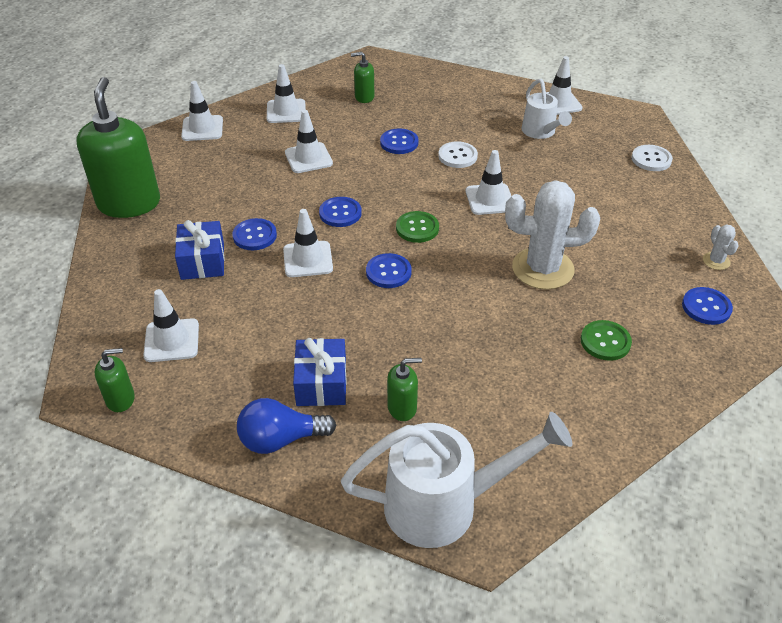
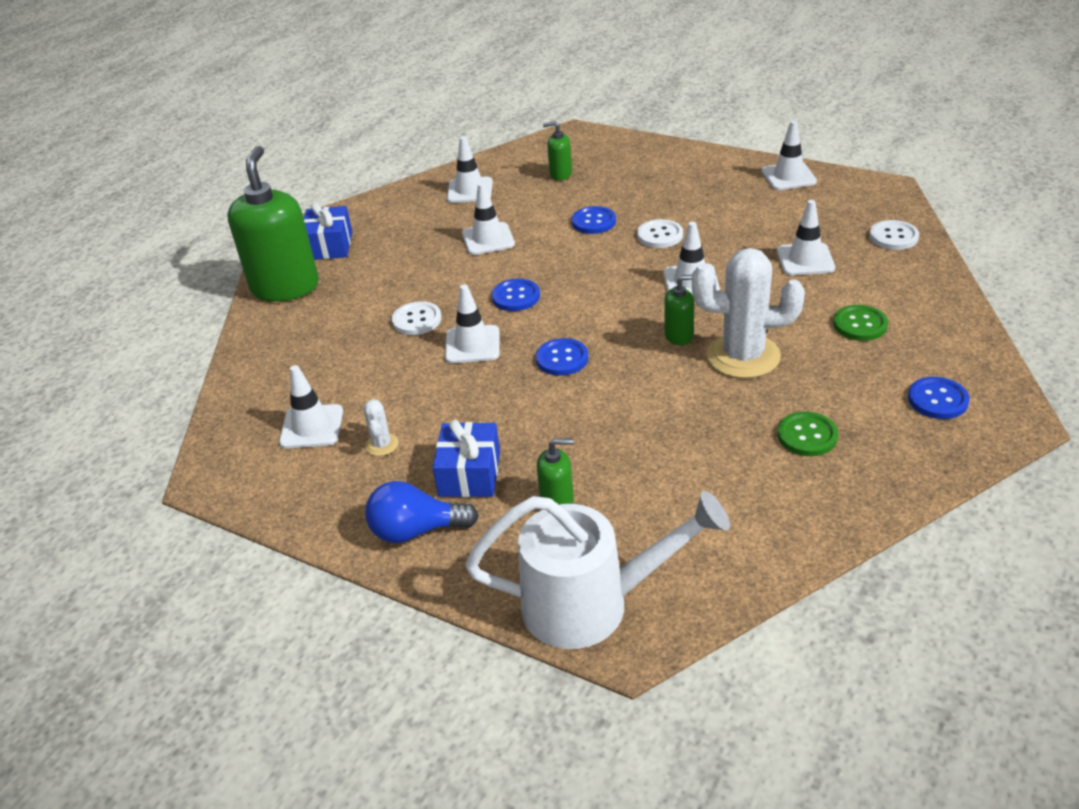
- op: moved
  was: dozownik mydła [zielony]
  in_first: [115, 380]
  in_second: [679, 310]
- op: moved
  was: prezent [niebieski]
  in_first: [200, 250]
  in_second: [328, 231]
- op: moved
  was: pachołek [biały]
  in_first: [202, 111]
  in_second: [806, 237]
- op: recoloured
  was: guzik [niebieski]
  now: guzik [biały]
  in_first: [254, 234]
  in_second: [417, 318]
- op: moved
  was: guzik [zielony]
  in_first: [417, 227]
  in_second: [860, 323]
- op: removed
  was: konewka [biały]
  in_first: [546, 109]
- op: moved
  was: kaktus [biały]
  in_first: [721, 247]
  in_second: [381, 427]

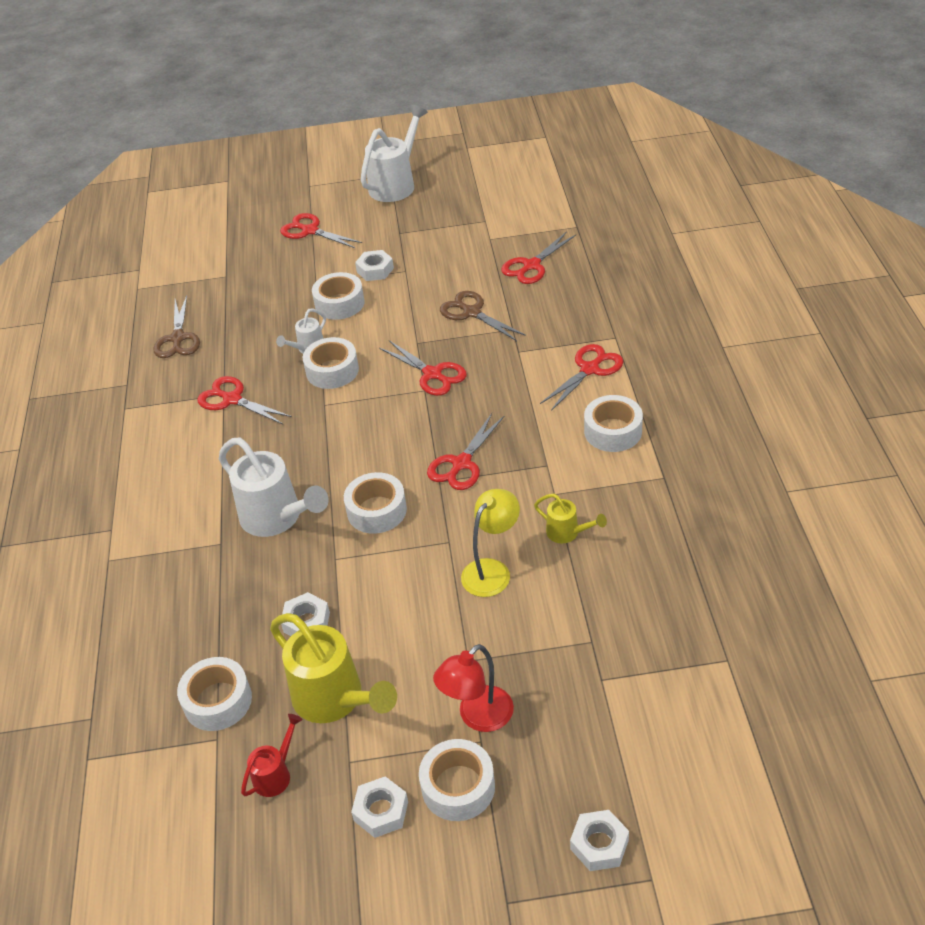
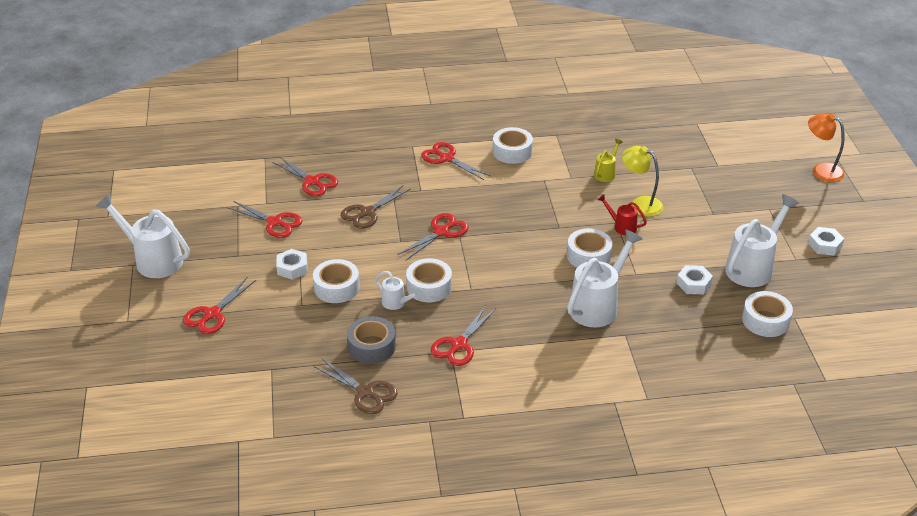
- op: turned
  was: nożyczki [brązowy]
  in_first: [177, 326]
  in_second: [356, 386]
  clockwise: 45
- op: moved
  was: konewka [czerwony]
  in_first: [272, 755]
  in_second: [622, 214]
- op: recoloured
  was: konewka [żółty]
  now: konewka [biały]
  in_first: [333, 668]
  in_second: [762, 240]
- op: removed
  was: taśma klejąca [biały]
  in_first: [457, 780]
- op: moved
  was: nożyczki [czerwony]
  in_first: [465, 451]
  in_second: [265, 219]
- op: removed
  was: lampka [czerwony]
  in_first: [473, 688]
- op: replaced
  was: nakrętka [biały]
  now: lampka [pomarańczowy]
  in_first: [599, 840]
  in_second: [826, 147]
- op: added
  now: taśma klejąca [szary]
  in_second: [371, 340]

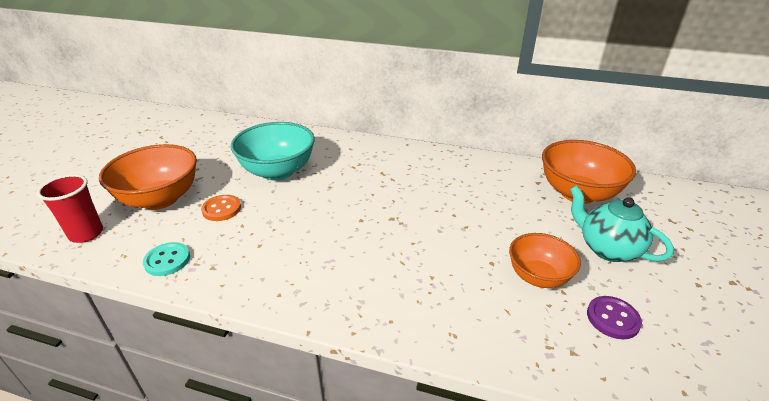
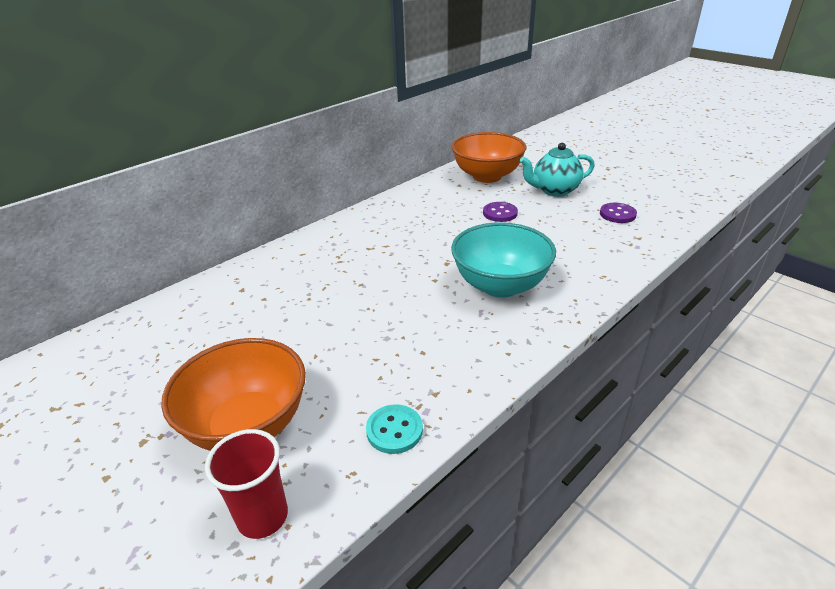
- op: removed
  was: guzik [pomarańczowy]
  in_first: [221, 208]
- op: moved
  was: miska [turkusowy]
  in_first: [273, 151]
  in_second: [503, 260]
- op: removed
  was: miska [pomarańczowy]
  in_first: [545, 260]
- op: added
  now: guzik [fioletowy]
  in_second: [500, 212]

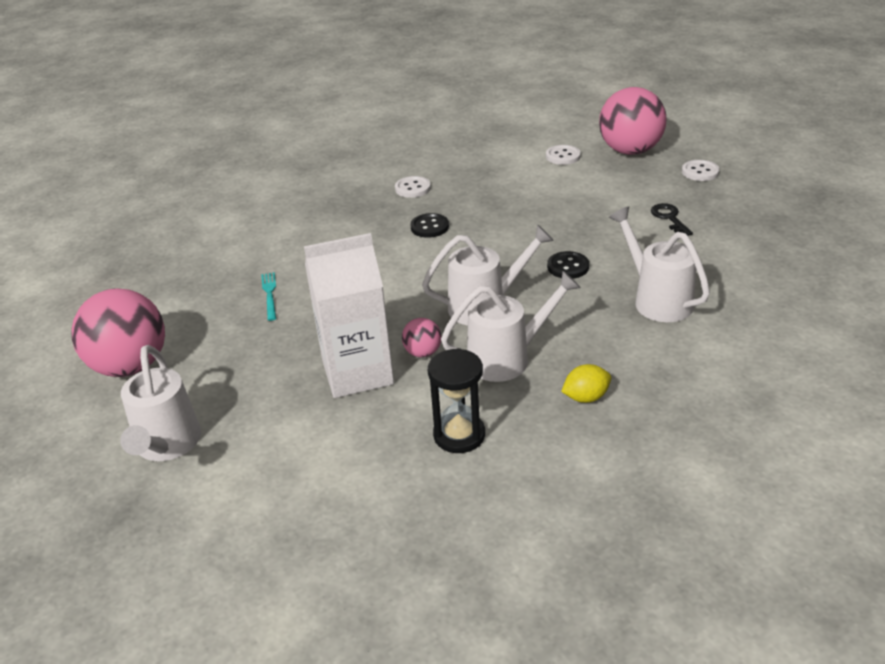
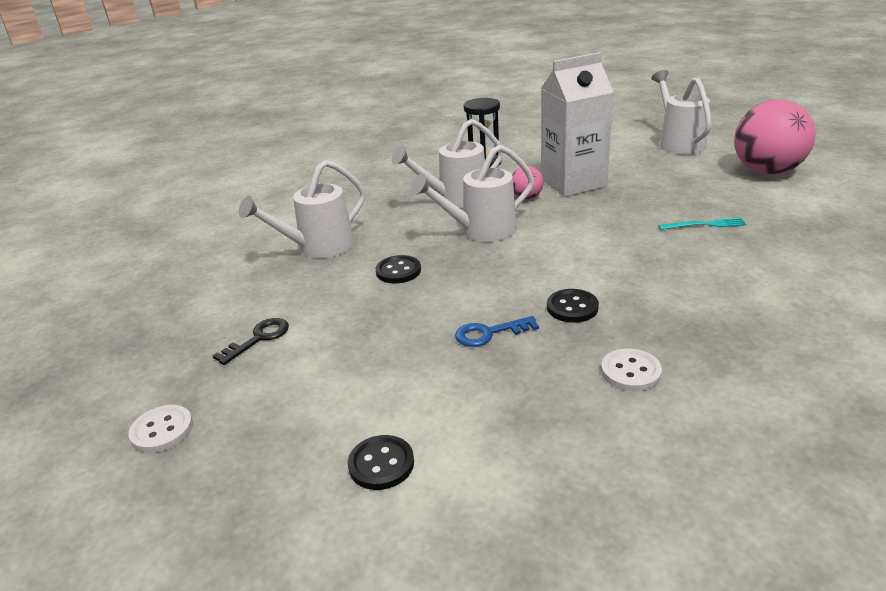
- op: turned
  was: widelec [turkusowy]
  in_first: [268, 296]
  in_second: [702, 224]
  clockwise: -75
- op: recoloured
  was: guzik [biały]
  now: guzik [czarny]
  in_first: [563, 155]
  in_second: [381, 462]
- op: removed
  was: cytryna [żółty]
  in_first: [586, 383]
- op: removed
  was: piłka [różowy]
  in_first: [633, 121]
- op: turned
  was: konewka [biały]
  in_first: [659, 264]
  in_second: [302, 209]
  clockwise: 90
- op: turned
  was: klucz [czarny]
  in_first: [672, 219]
  in_second: [251, 341]
  clockwise: -120
- op: added
  now: klucz [niebieski]
  in_second: [497, 331]

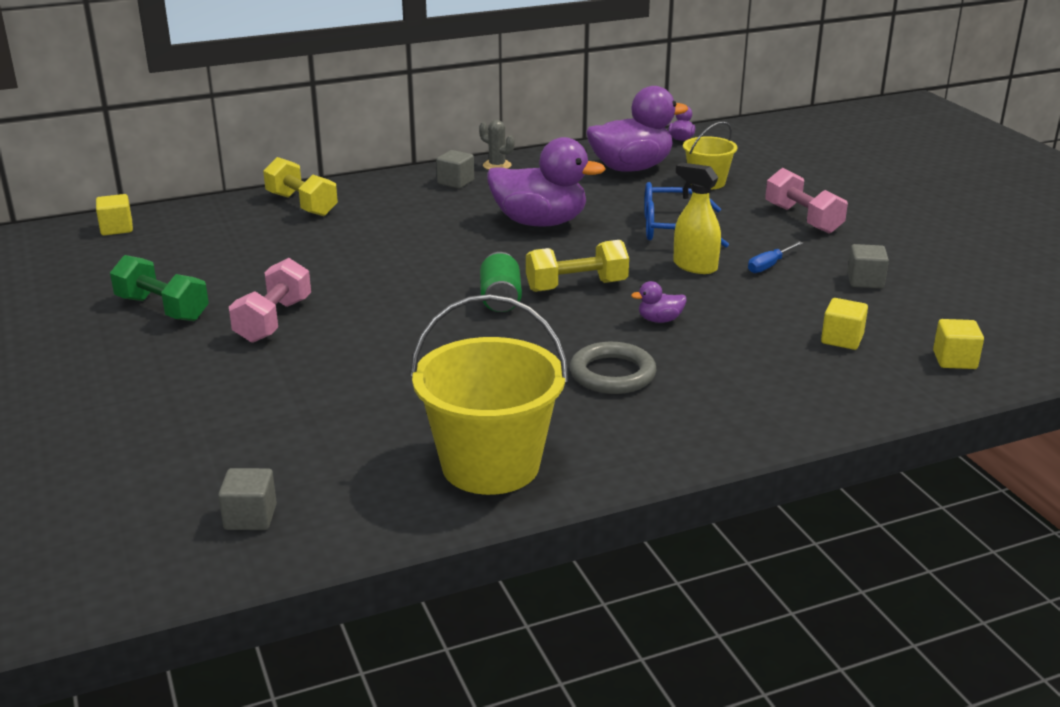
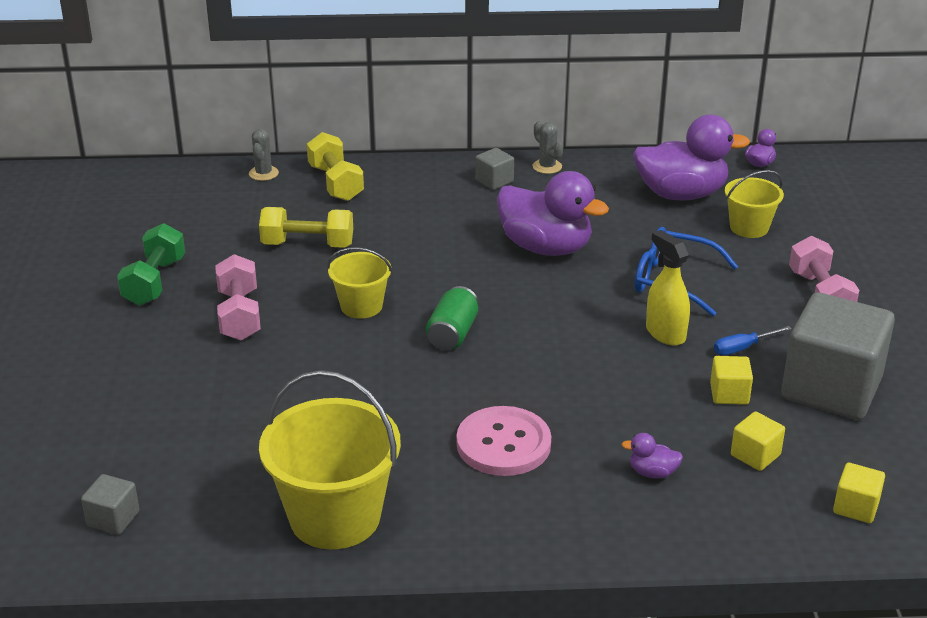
- op: moved
  was: sześcian [żółty]
  in_first: [114, 214]
  in_second: [731, 380]
- op: turned
  was: hantel [zielony]
  in_first: [159, 288]
  in_second: [151, 264]
  clockwise: 45
- op: turned
  was: hantel [różowy]
  in_first: [270, 300]
  in_second: [238, 297]
  clockwise: -45
- op: moved
  was: hantel [żółty]
  in_first: [577, 266]
  in_second: [306, 227]
- op: replaced
  was: pierścień [szary]
  now: guzik [różowy]
  in_first: [613, 368]
  in_second: [503, 441]
- op: moved
  was: kaczka [fioletowy]
  in_first: [658, 302]
  in_second: [652, 456]
- op: resized
  was: sześcian [szary]
  in_first: [868, 266]
  in_second: [838, 356]
  ratio: 2.36
- op: added
  now: kaktus [szary]
  in_second: [264, 155]
- op: added
  now: wiadro [żółty]
  in_second: [359, 283]

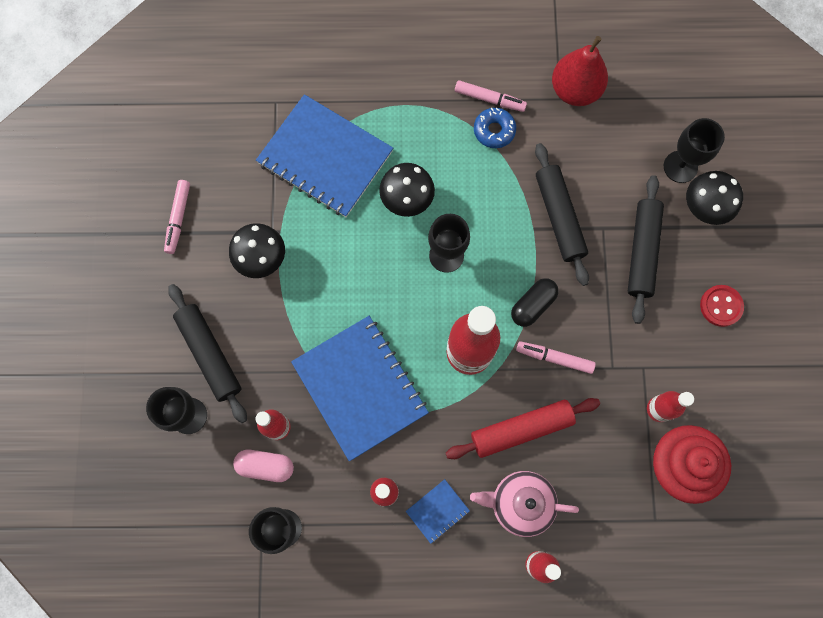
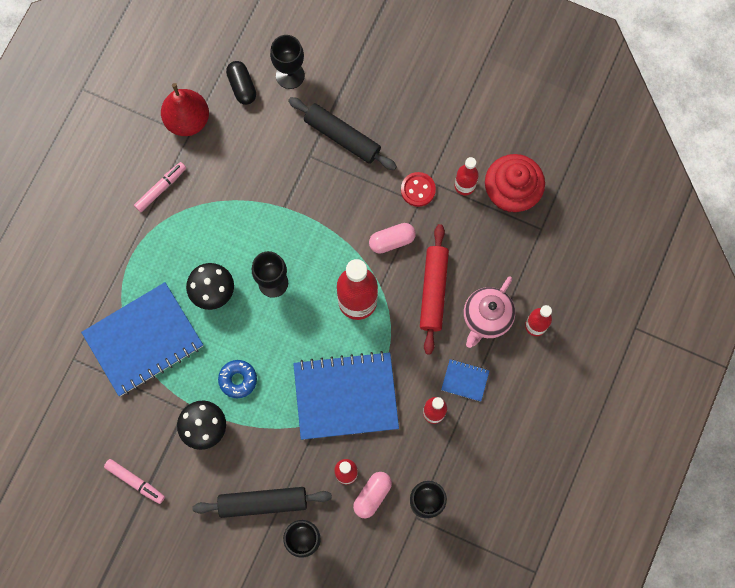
- op: turned
  was: zeszyt [niebieski]
  in_first: [438, 511]
  in_second: [465, 380]
  clockwise: -60
- op: moved
  was: donut [niebieski]
  in_first: [495, 128]
  in_second: [237, 379]
- op: moved
  was: kapsułka [czarny]
  in_first: [535, 302]
  in_second: [241, 83]
- op: replaced
  was: flamaster [różowy]
  now: kapsułka [różowy]
  in_first: [556, 357]
  in_second: [392, 238]
- op: removed
  was: wałek do ciasta [czarny]
  in_first: [562, 214]
- op: removed
  was: grzyb [czarny]
  in_first: [714, 198]
- op: moved
  was: guzik [czerwony]
  in_first: [722, 306]
  in_second: [418, 189]

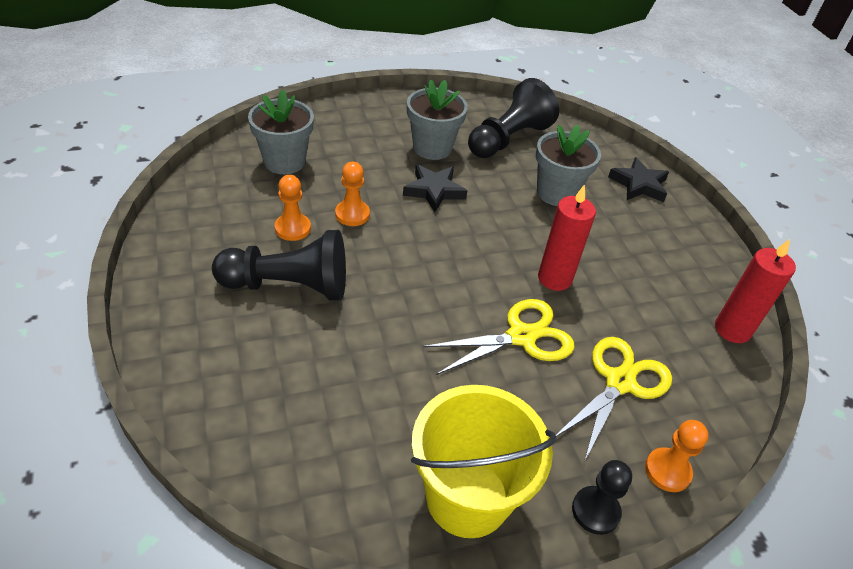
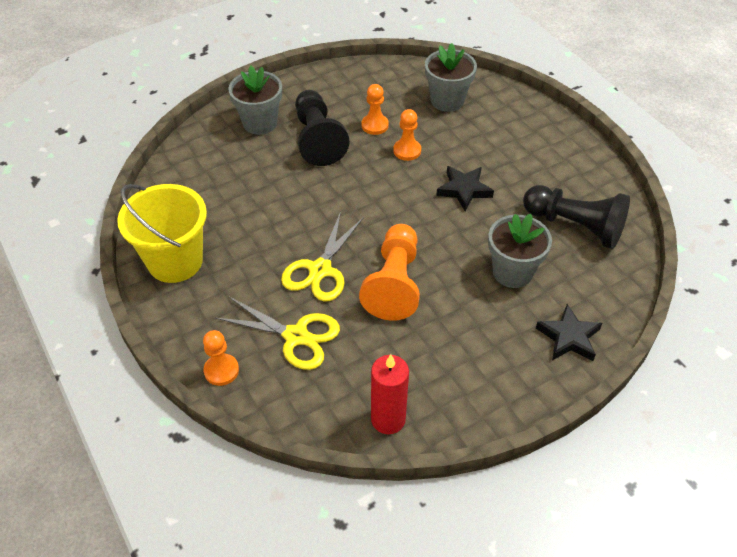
- op: moved
  was: doniczka [szary]
  in_first: [437, 119]
  in_second: [255, 100]
- op: turned
  was: nożyczki [żółty]
  in_first: [499, 337]
  in_second: [322, 256]
  clockwise: 60
- op: replaced
  was: świeca [czerwony]
  now: pionek [pomarańczowy]
  in_first: [567, 237]
  in_second: [389, 272]
- op: removed
  was: pionek [czarny]
  in_first: [602, 497]

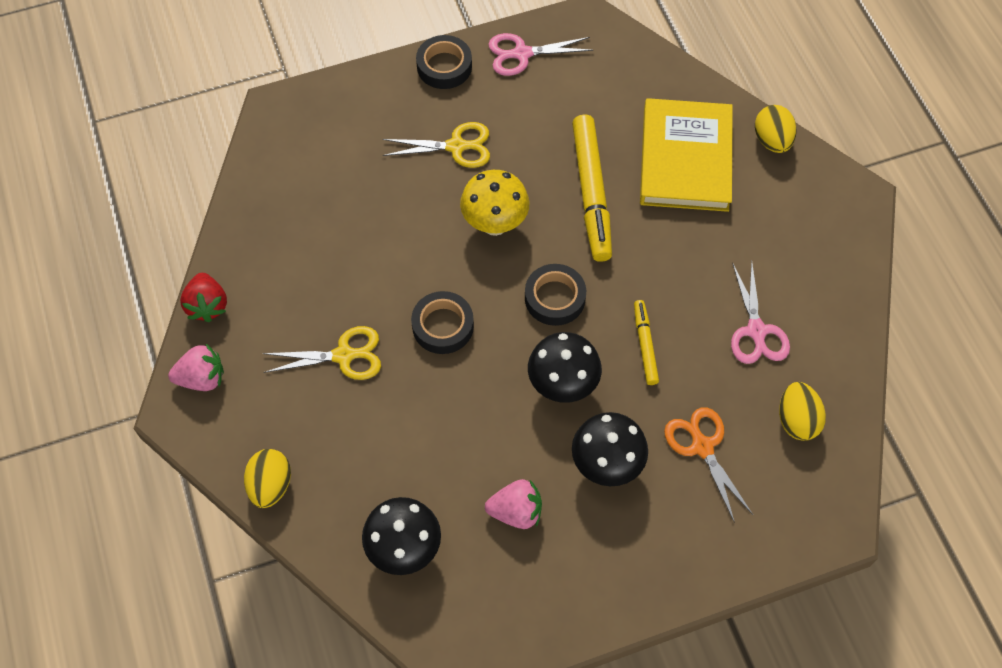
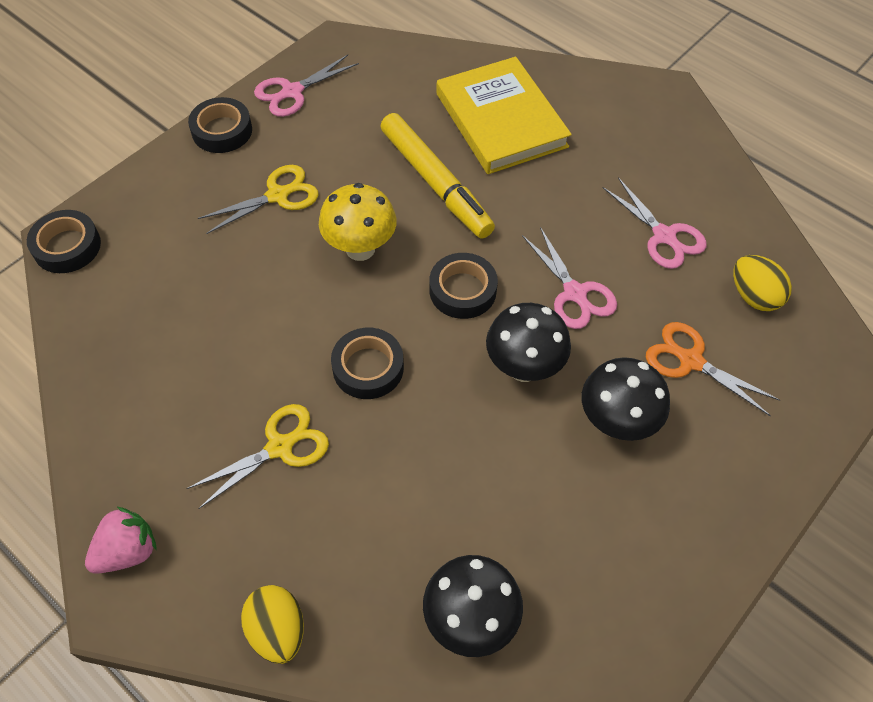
- op: removed
  was: truskawka [czerwony]
  in_first: [203, 297]
- op: removed
  was: truskawka [różowy]
  in_first: [513, 504]
- op: replaced
  was: flamaster [żółty]
  now: nożyczki [różowy]
  in_first: [646, 342]
  in_second: [569, 278]
- op: removed
  was: jajko [żółty]
  in_first: [776, 129]
- op: added
  now: taśma klejąca [czarny]
  in_second: [64, 241]

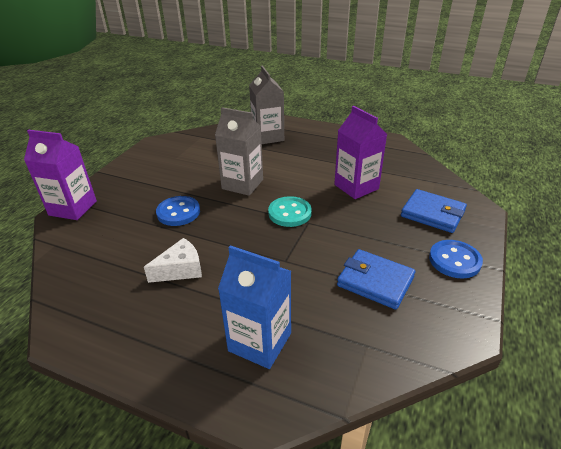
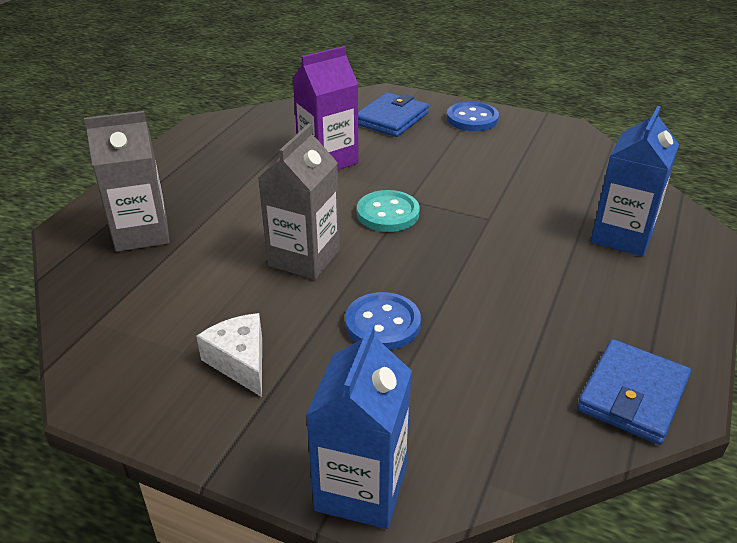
- op: recoloured
  was: karton mleka [fioletowy]
  now: karton mleka [niebieski]
  in_first: [60, 175]
  in_second: [359, 426]
- op: moved
  was: ser [biały]
  in_first: [173, 260]
  in_second: [229, 355]
- op: moved
  was: portfel [niebieski]
  in_first: [376, 279]
  in_second: [634, 392]

